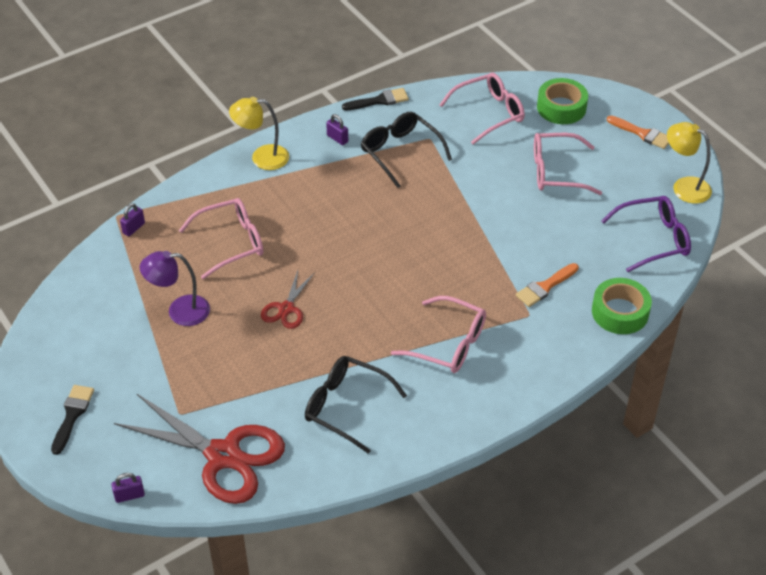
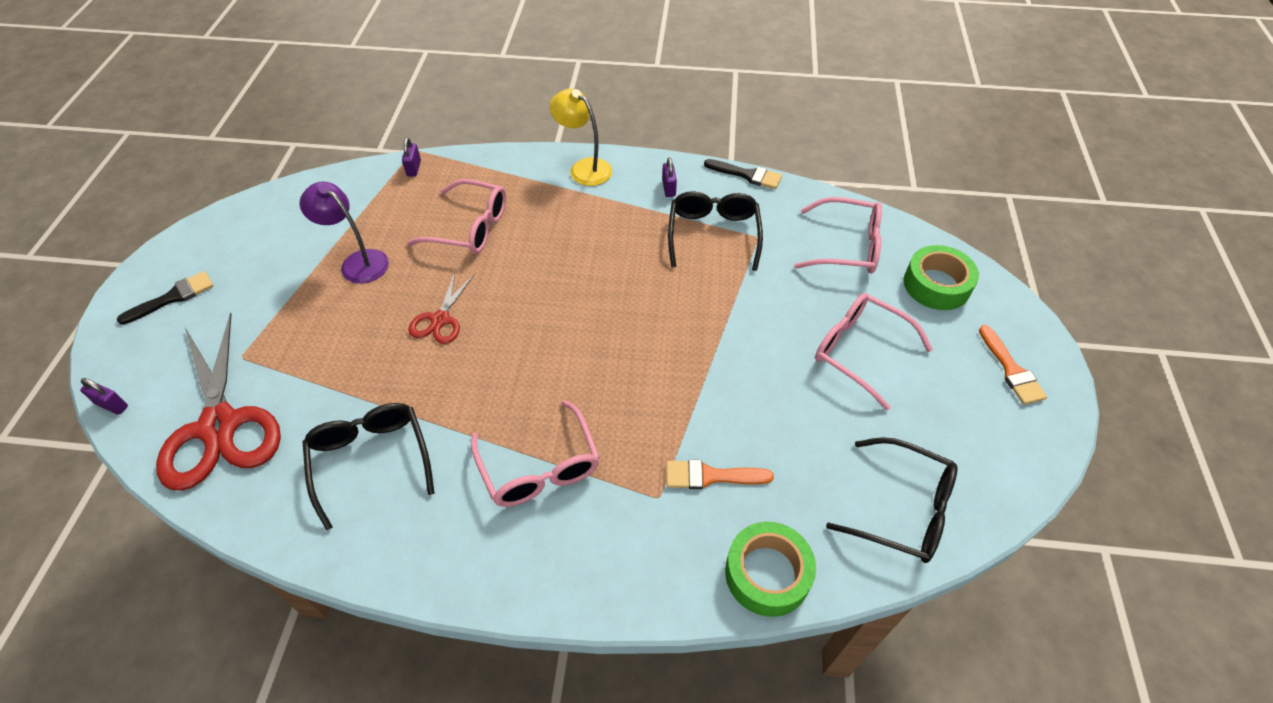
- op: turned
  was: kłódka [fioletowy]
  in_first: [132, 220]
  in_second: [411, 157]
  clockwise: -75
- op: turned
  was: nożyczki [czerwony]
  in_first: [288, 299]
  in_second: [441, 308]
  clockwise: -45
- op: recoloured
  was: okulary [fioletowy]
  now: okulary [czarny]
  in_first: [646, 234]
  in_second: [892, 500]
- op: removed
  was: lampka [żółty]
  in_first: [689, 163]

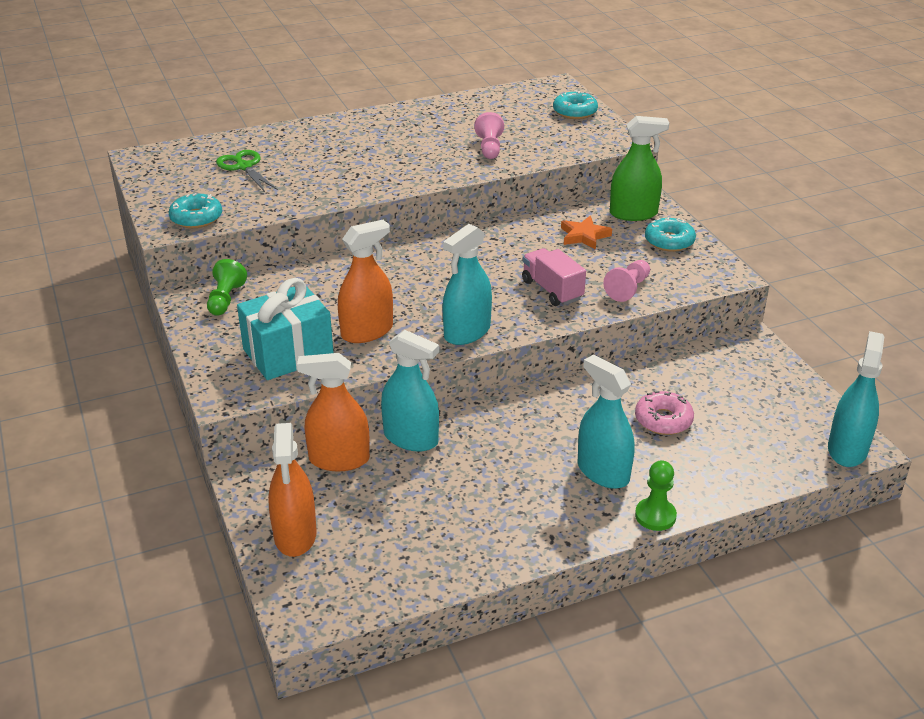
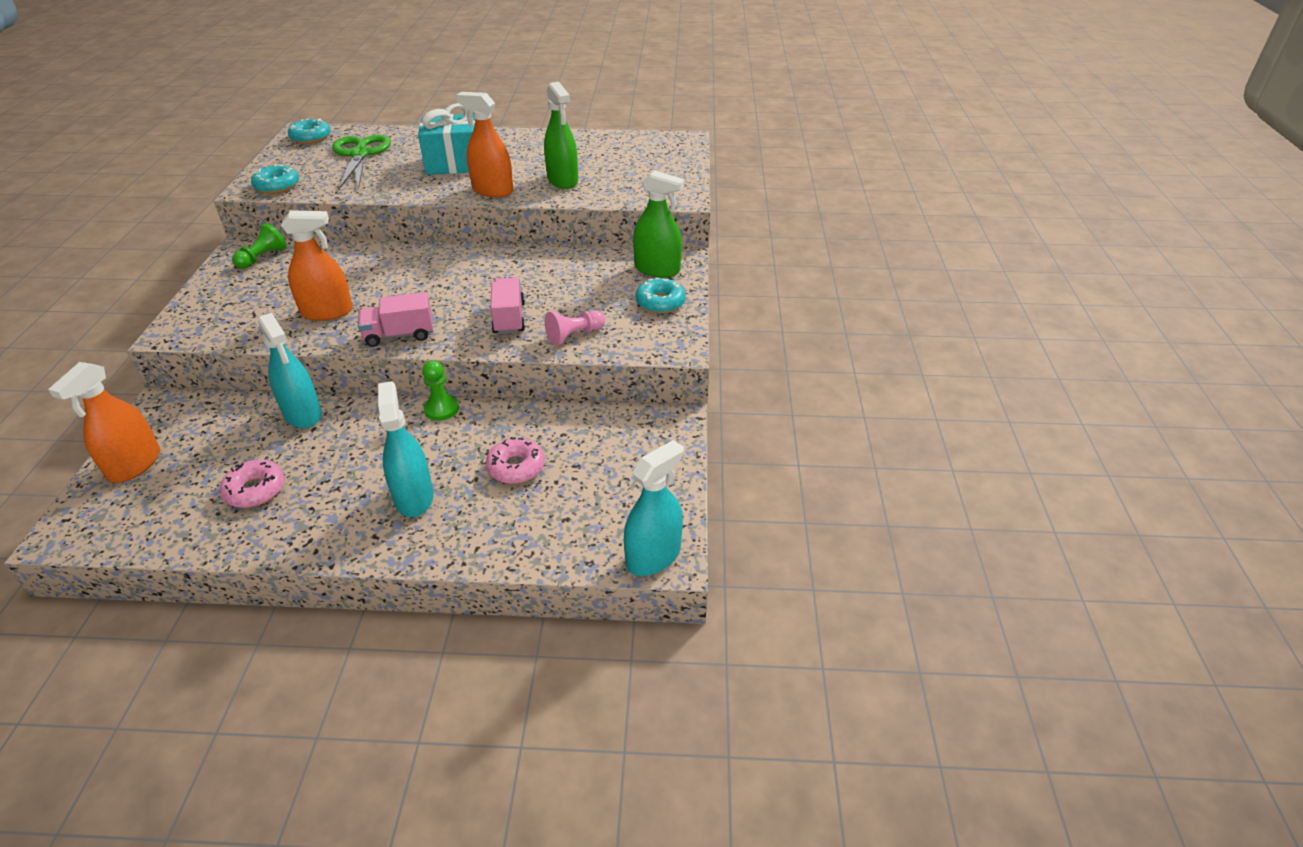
- op: resized
  was: nożyczki [zielony]
  in_first: [247, 171]
  in_second: [361, 161]
  ratio: 1.5
- op: moved
  was: prezent [turkusowy]
  in_first: [285, 329]
  in_second: [446, 139]
- op: moved
  was: spryskiwacz [pomarańczowy]
  in_first: [333, 412]
  in_second: [484, 145]
- op: replaced
  was: spryskiwacz [turkusowy]
  now: ciężarówka [różowy]
  in_first: [467, 284]
  in_second: [395, 319]
- op: replaced
  was: pionek [różowy]
  now: spryskiwacz [zielony]
  in_first: [489, 135]
  in_second: [561, 135]
- op: moved
  was: donut [turkusowy]
  in_first: [575, 104]
  in_second: [309, 131]
- op: removed
  was: gwiazda [pomarańczowy]
  in_first: [586, 233]
- op: moved
  was: pionek [zielony]
  in_first: [656, 495]
  in_second: [440, 390]
- op: added
  now: donut [różowy]
  in_second: [252, 484]

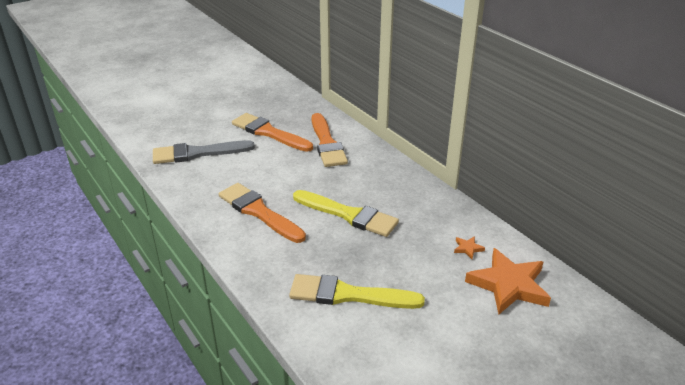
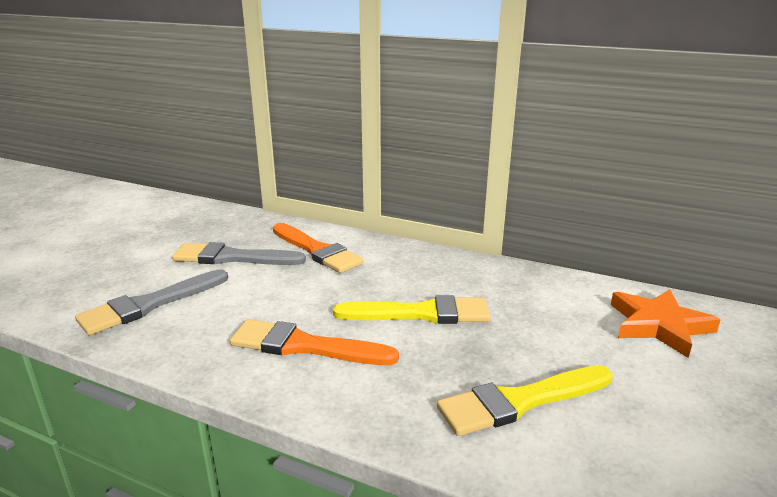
- op: recoloured
  was: pędzel [pomarańczowy]
  now: pędzel [szary]
  in_first: [272, 132]
  in_second: [239, 253]
- op: removed
  was: gwiazda [pomarańczowy]
  in_first: [469, 247]

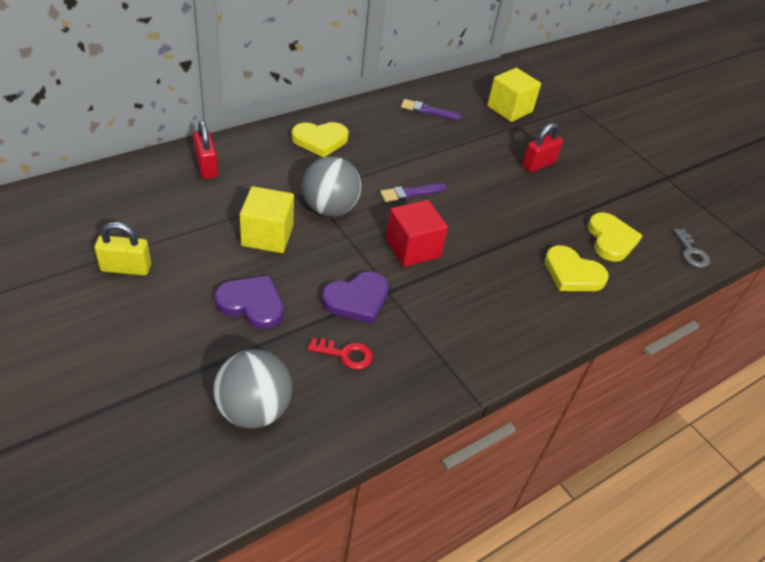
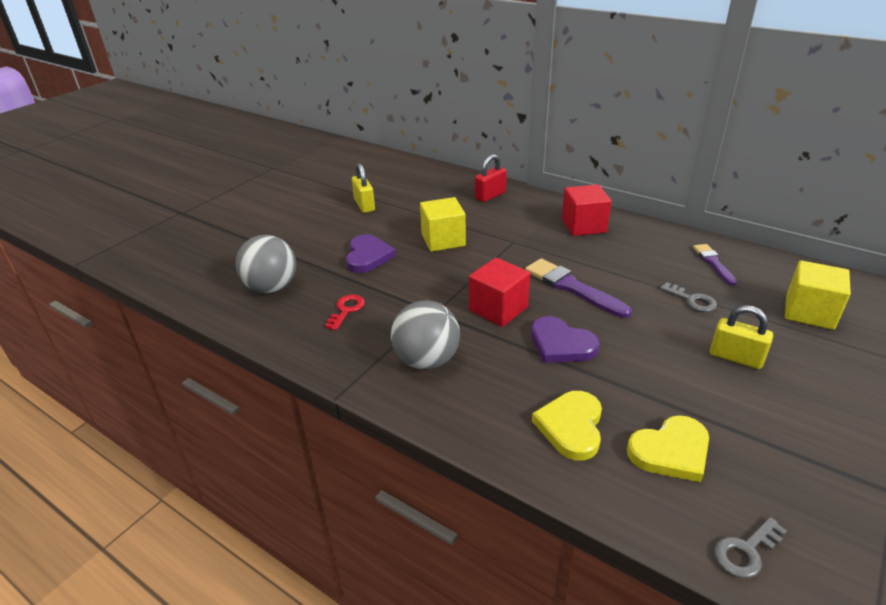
- op: replaced
  was: serce [żółty]
  now: sześcian [czerwony]
  in_first: [320, 139]
  in_second: [587, 210]
- op: moved
  was: piłka [szary]
  in_first: [331, 186]
  in_second: [425, 335]
- op: turned
  was: klucz [czerwony]
  in_first: [340, 354]
  in_second: [345, 312]
  clockwise: -150
- op: moved
  was: serce [fioletowy]
  in_first: [355, 297]
  in_second: [565, 339]
- op: resized
  was: pędzel [fioletowy]
  in_first: [413, 193]
  in_second: [578, 288]
  ratio: 1.63
- op: recoloured
  was: kłódka [czerwony]
  now: kłódka [żółty]
  in_first: [542, 147]
  in_second: [741, 337]
- op: added
  now: klucz [szary]
  in_second: [688, 297]

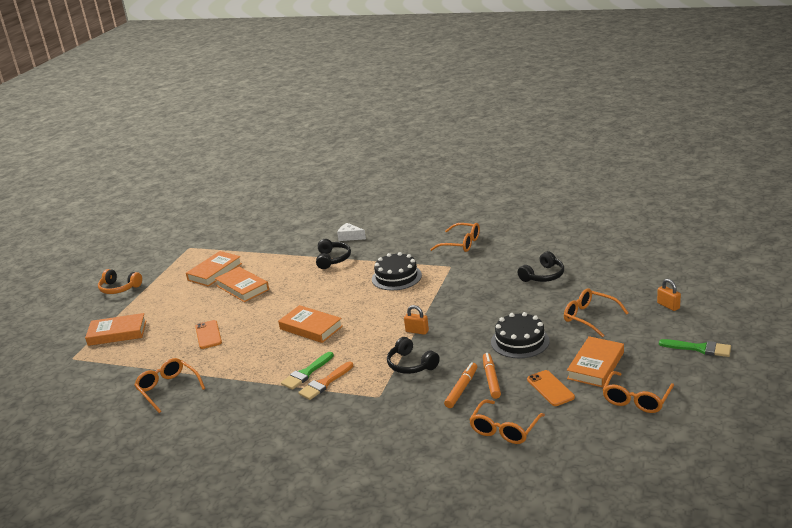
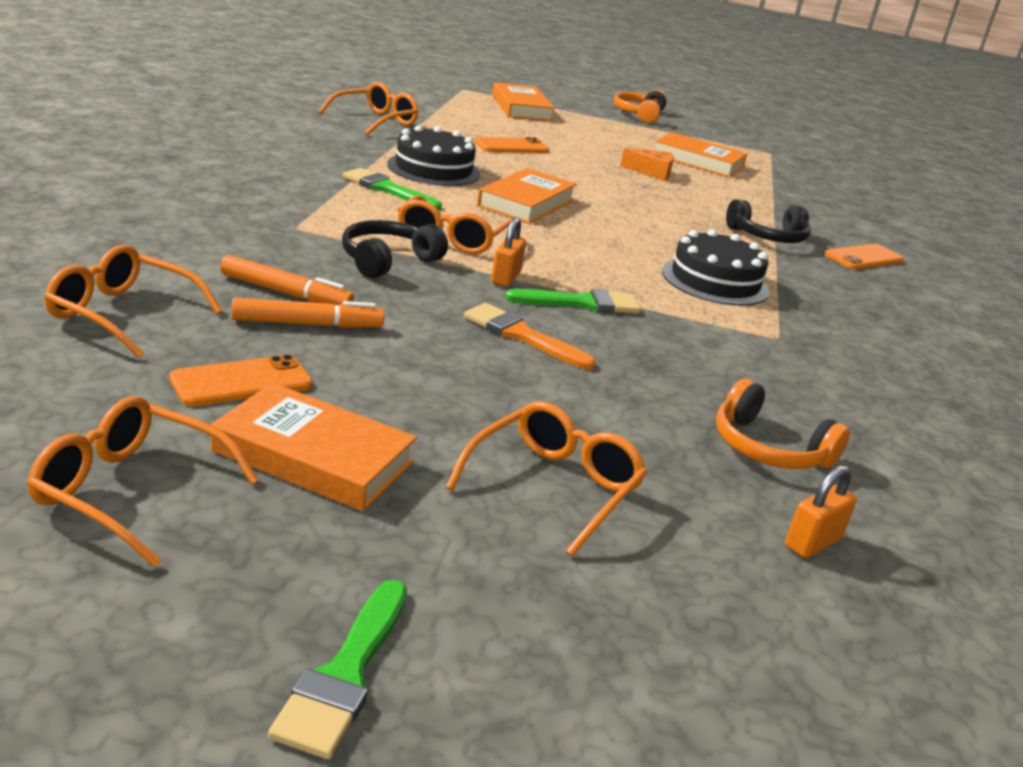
- op: replaced
  was: książka [pomarańczowy]
  now: ser [pomarańczowy]
  in_first: [242, 284]
  in_second: [647, 164]
- op: moved
  was: pędzel [pomarańczowy]
  in_first: [325, 381]
  in_second: [530, 336]
- op: replaced
  was: ser [biały]
  now: telefon [pomarańczowy]
  in_first: [351, 232]
  in_second: [864, 256]
- op: moved
  was: okulary [pomarańczowy]
  in_first: [455, 237]
  in_second: [454, 224]
- op: moved
  was: tort [czarny]
  in_first: [520, 335]
  in_second: [433, 155]
- op: recoloured
  was: słuchawki [czarny]
  now: słuchawki [pomarańczowy]
  in_first: [541, 266]
  in_second: [783, 423]
- op: moved
  was: kłódka [pomarańczowy]
  in_first: [669, 295]
  in_second: [821, 511]
- op: added
  now: pędzel [zielony]
  in_second: [573, 301]

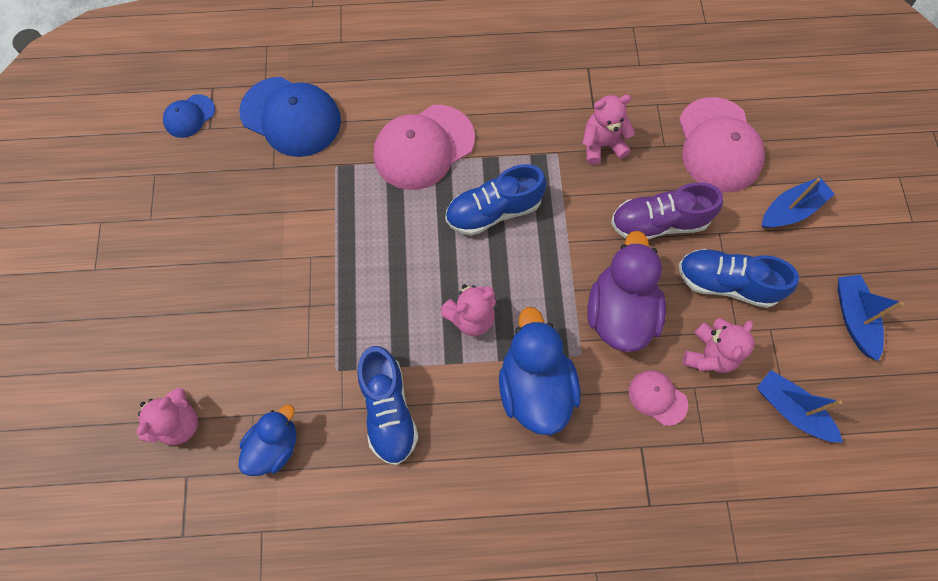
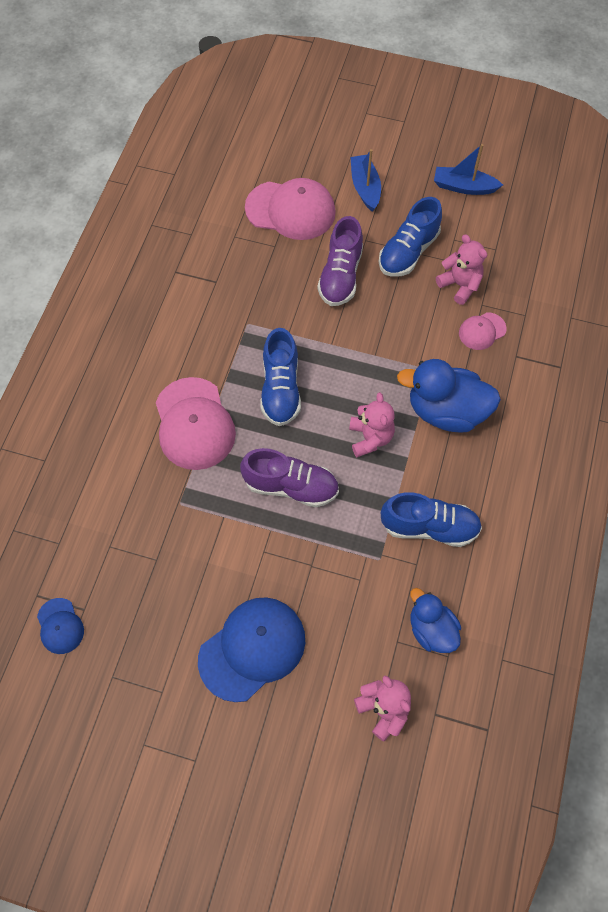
- op: moved
  was: czapka [niebieski]
  in_first: [290, 117]
  in_second: [251, 649]
- op: removed
  was: miś [różowy]
  in_first: [608, 130]
- op: removed
  was: kaczka [fioletowy]
  in_first: [626, 291]
- op: removed
  was: łódka [niebieski]
  in_first: [800, 406]
- op: added
  now: but [fioletowy]
  in_second: [289, 477]

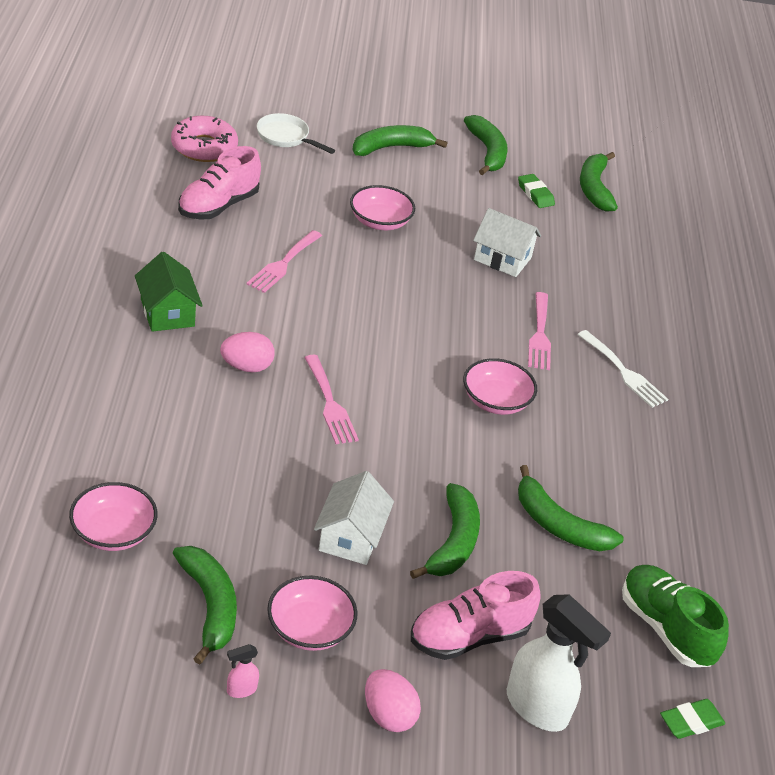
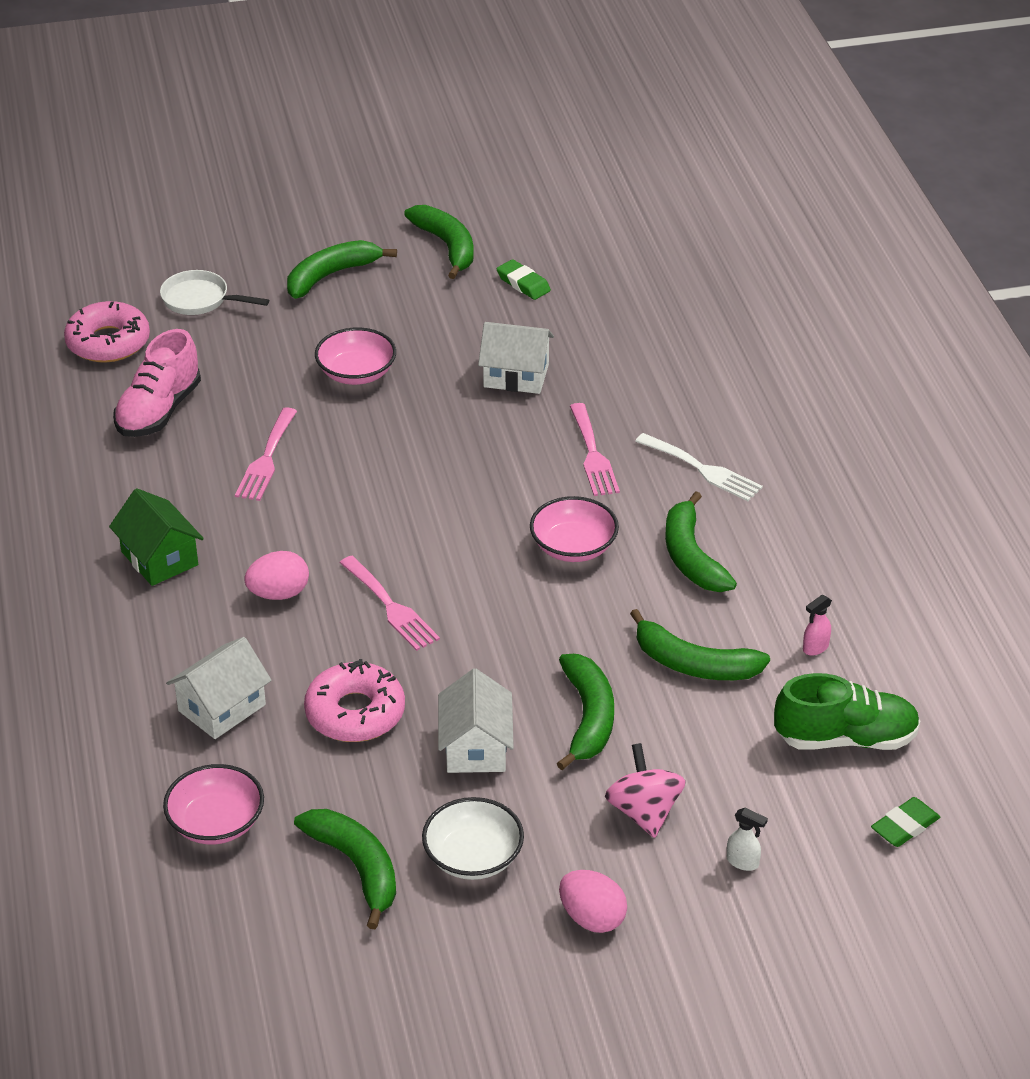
- op: moved
  was: spryskiwacz [różowy]
  in_first: [243, 671]
  in_second: [817, 625]
- op: recoloured
  was: miska [różowy]
  now: miska [biały]
  in_first: [312, 613]
  in_second: [473, 838]
- op: replaced
  was: but [różowy]
  now: bączek [różowy]
  in_first: [476, 615]
  in_second: [645, 790]
- op: resized
  was: spryskiwacz [biały]
  in_first: [559, 663]
  in_second: [747, 839]
  ratio: 0.42
- op: moved
  was: banan [zielony]
  in_first: [599, 182]
  in_second: [701, 541]
- op: turned
  was: but [zielony]
  in_first: [675, 616]
  in_second: [847, 711]
  clockwise: 135
- op: added
  now: domek [biały]
  in_second: [219, 688]
- op: added
  now: donut [różowy]
  in_second: [354, 700]

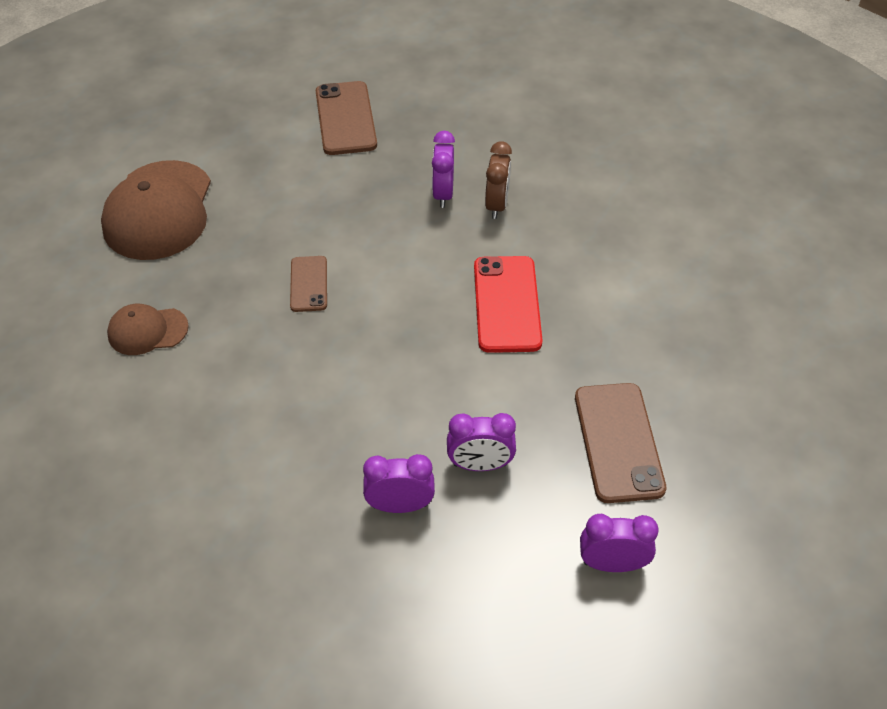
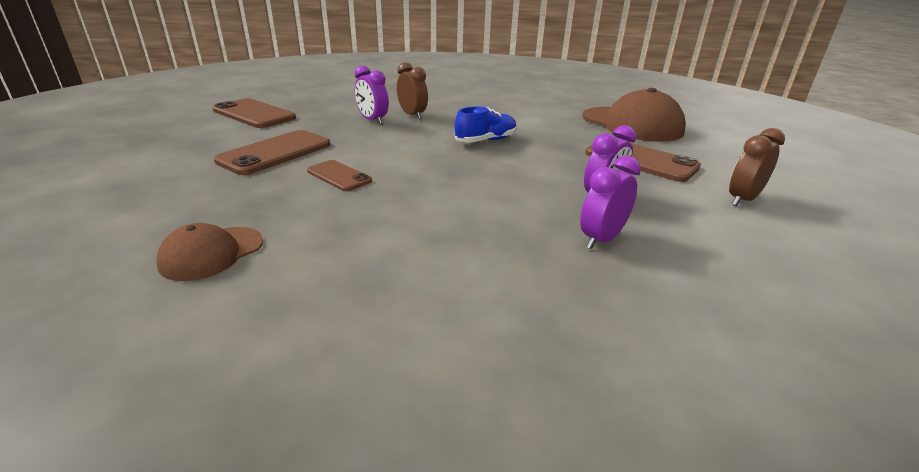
- op: moved
  was: czapka [brązowy]
  in_first: [156, 210]
  in_second: [634, 115]
- op: replaced
  was: telefon [czerwony]
  now: but [niebieski]
  in_first: [508, 304]
  in_second: [486, 124]
- op: recoloured
  was: budzik [fioletowy]
  now: budzik [brązowy]
  in_first: [619, 543]
  in_second: [757, 167]
- op: added
  now: telefon [brązowy]
  in_second: [272, 152]

